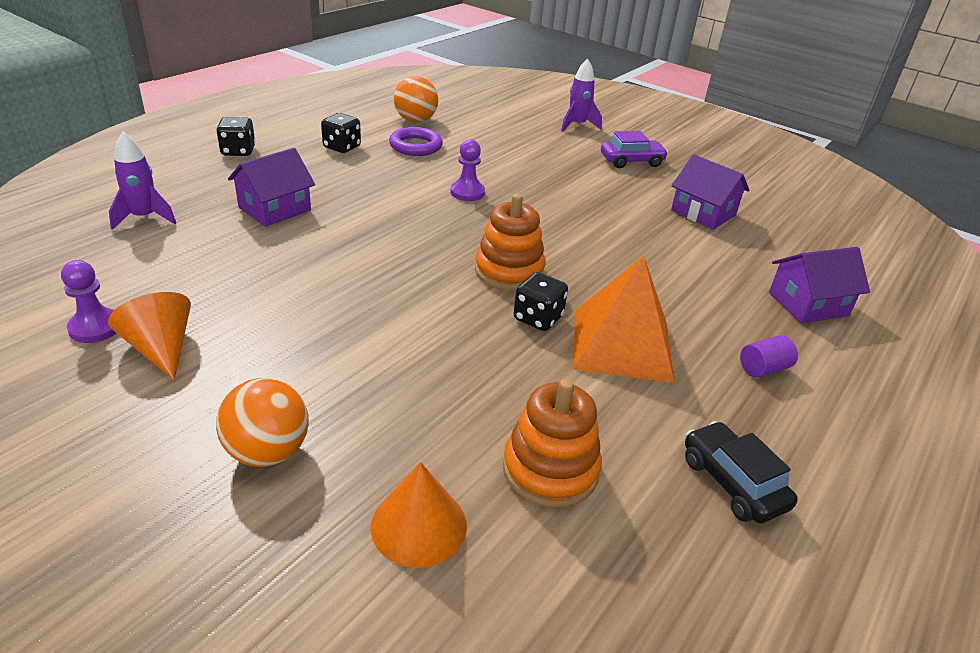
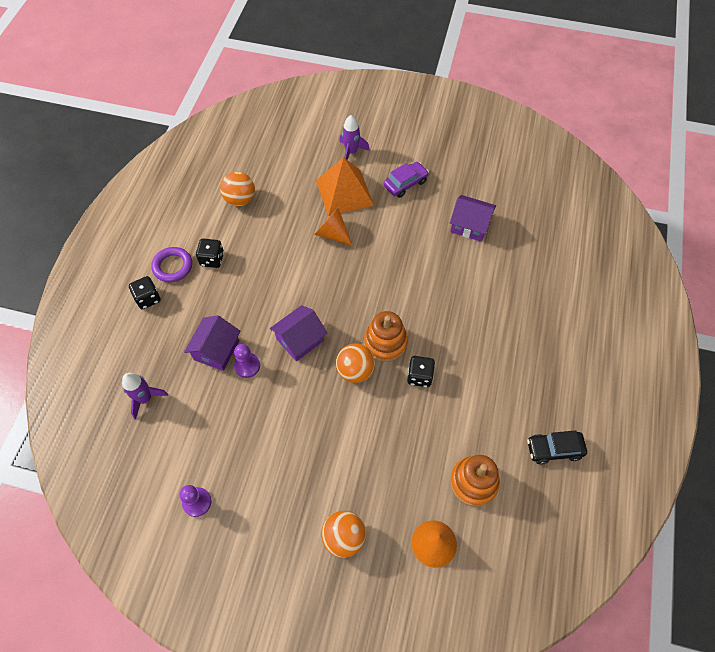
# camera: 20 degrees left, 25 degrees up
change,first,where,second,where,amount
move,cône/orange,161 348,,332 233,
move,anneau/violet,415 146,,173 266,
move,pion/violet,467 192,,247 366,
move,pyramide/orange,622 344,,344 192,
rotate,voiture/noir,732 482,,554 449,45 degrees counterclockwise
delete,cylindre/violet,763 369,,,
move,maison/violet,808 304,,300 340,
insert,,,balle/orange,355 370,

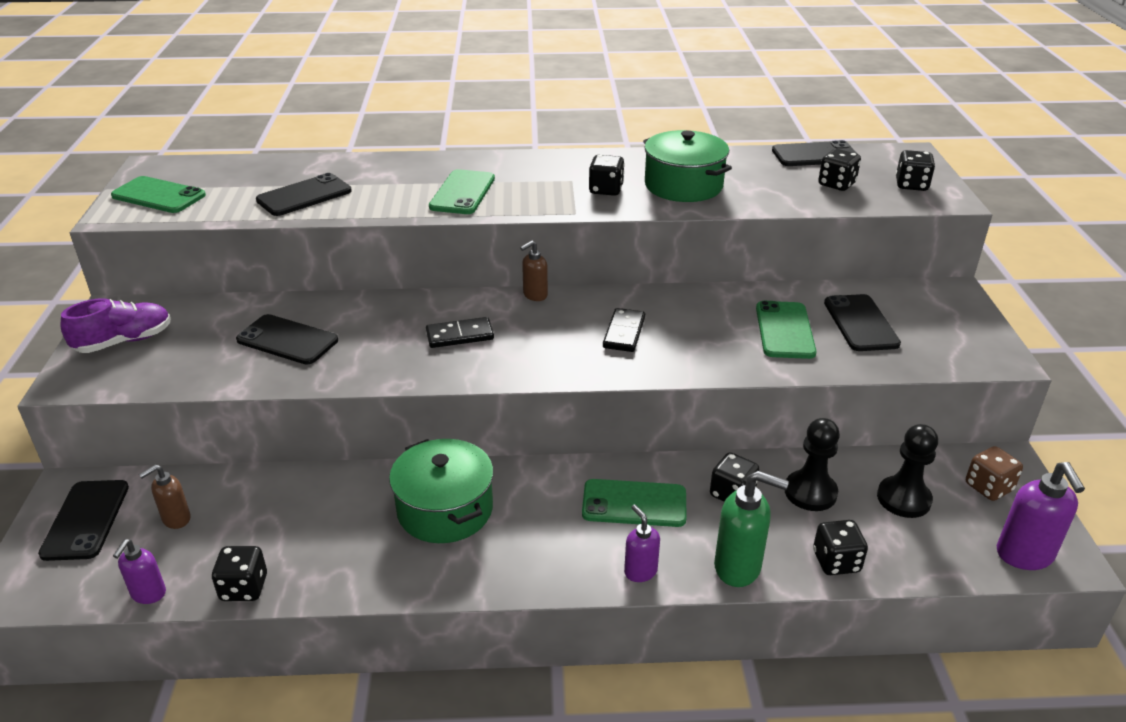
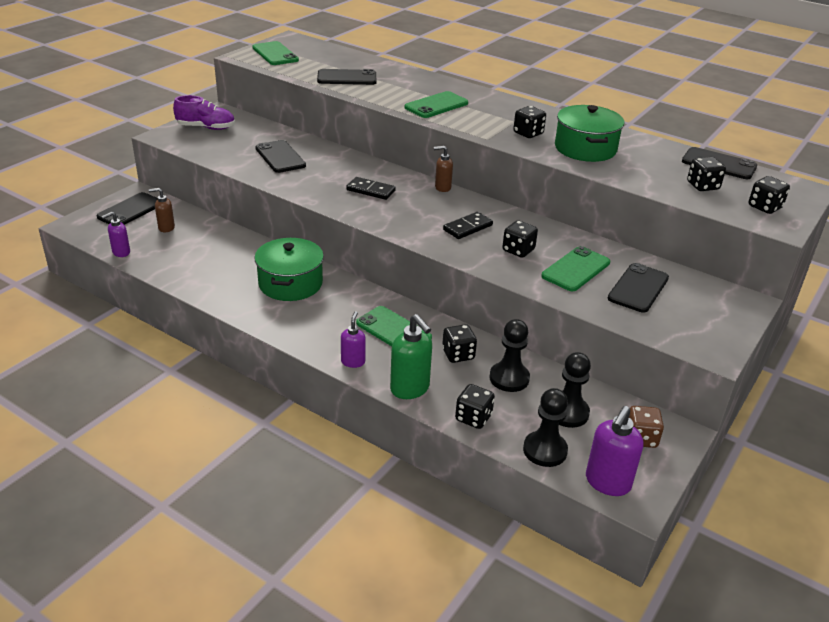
# camera: 35 degrees right, 0 degrees up
change,first,where,second,where,amount
move,dé/noir,244 588,,518 250,
insert,,,pion/noir,545 450,

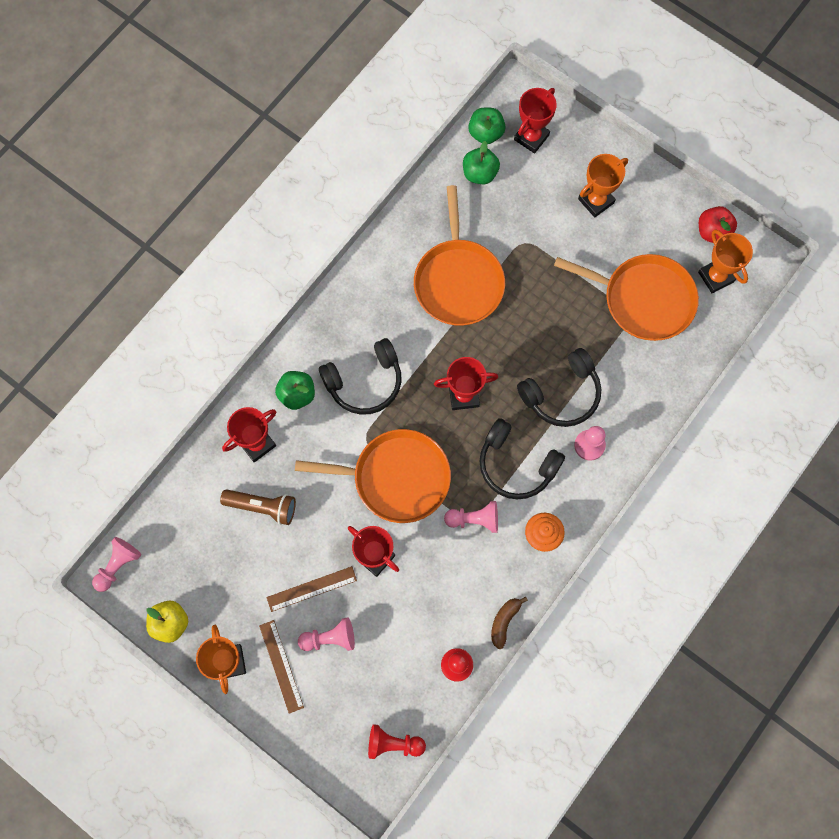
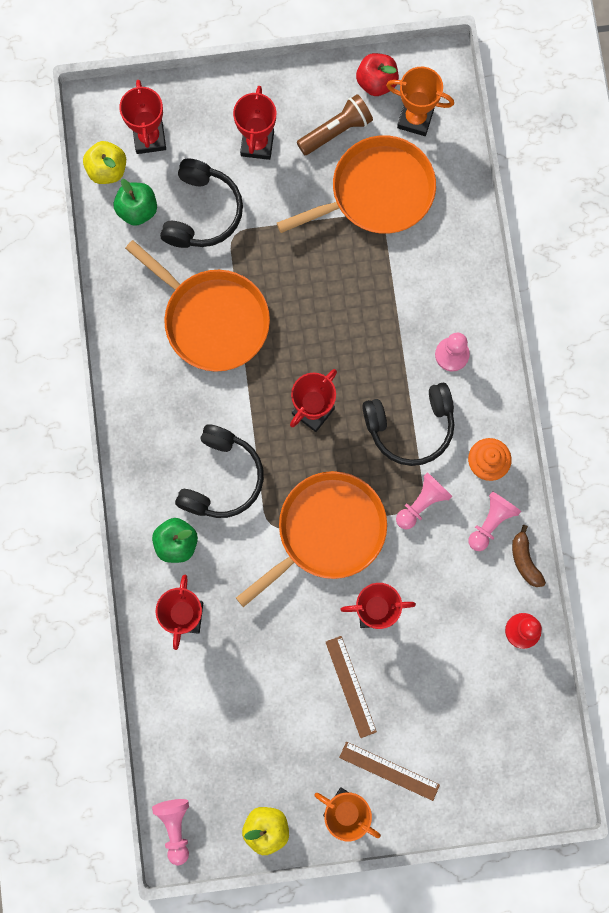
# camera: 45 degrees left, 5 degrees up
change,first,where,second,where,amount
move,lampe de poche/marron,263 507,,336 131,
rotate,règle/marron,311 588,,350 686,45 degrees counterclockwise
move,pion/rose,330 638,,491 522,
delete,pion/rouge,393 743,,,
recolor,pomme/vert,486 133,pomme/jaune,107 170,
move,casque audio/noir,562 394,,202 212,
recolor,trophée/orange,596 201,trophée/rouge,257 144,

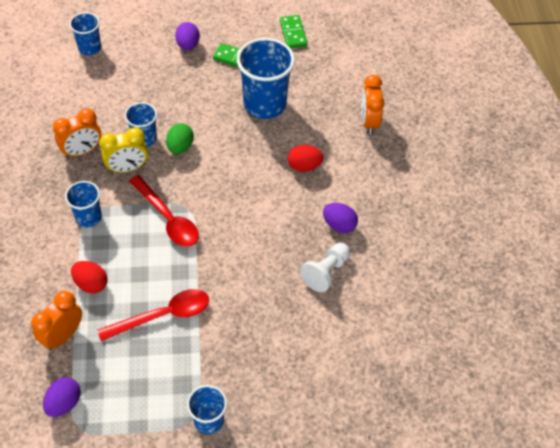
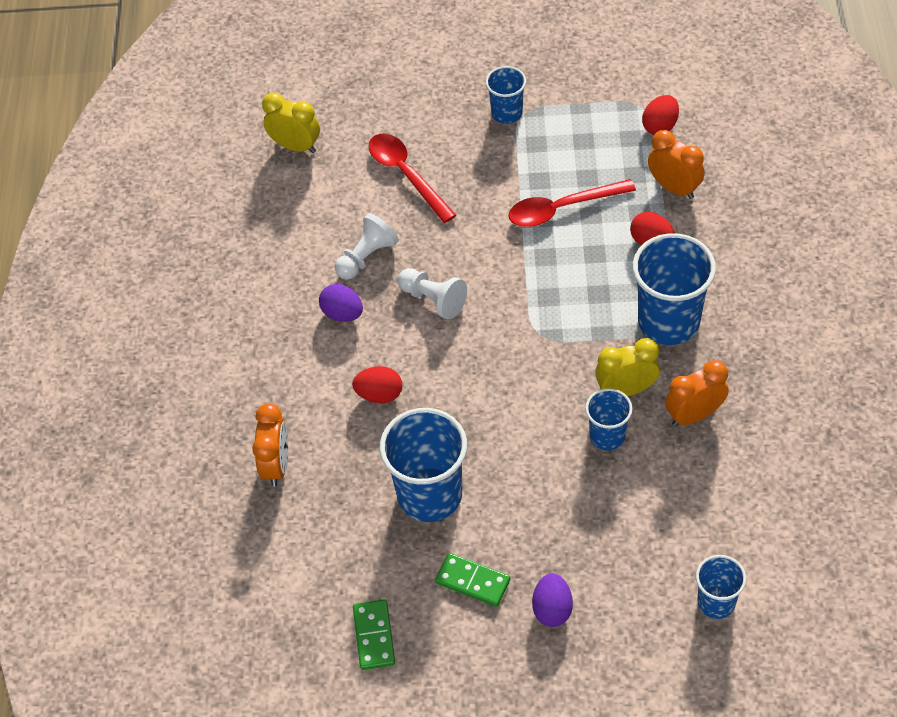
# camera: 170 degrees left, 0 degrees up
change,first,where,second,where,amount
rotate,réveil/orange,63 335,,674 187,90 degrees counterclockwise
recolor,œuf/violet,64 403,œuf/rouge,660 126,
resize,gobelet/bleu,88 217,,668 321,x1.81
move,cuillère/rouge,168 218,,406 175,
delete,œuf/vert,180 147,,,
insert,,,réveil/jaune,295 146,
insert,,,pion/blanc,433 300,

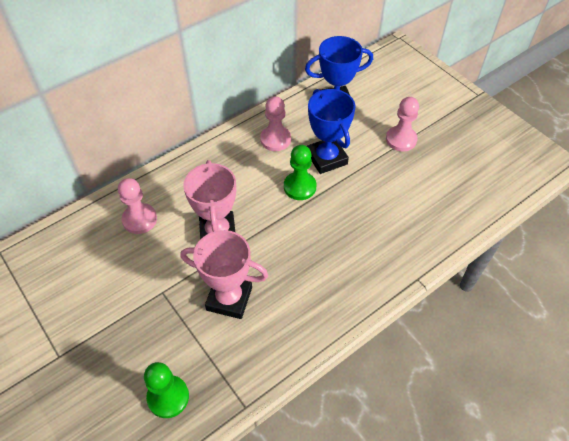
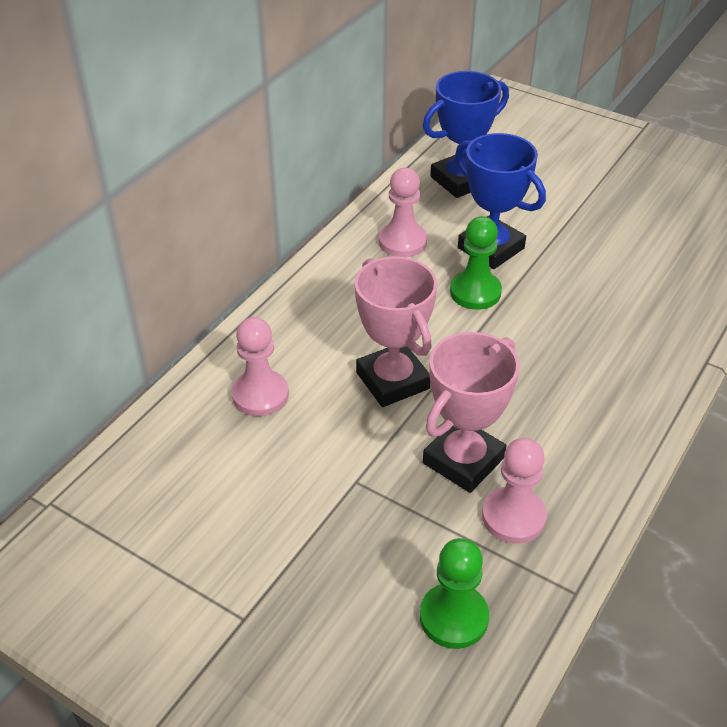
# camera: 20 degrees left, 10 degrees down
change,first,where,second,where,amount
rotate,trophée/rose,229 299,,463 460,45 degrees counterclockwise
move,pion/rose,401 139,,513 517,

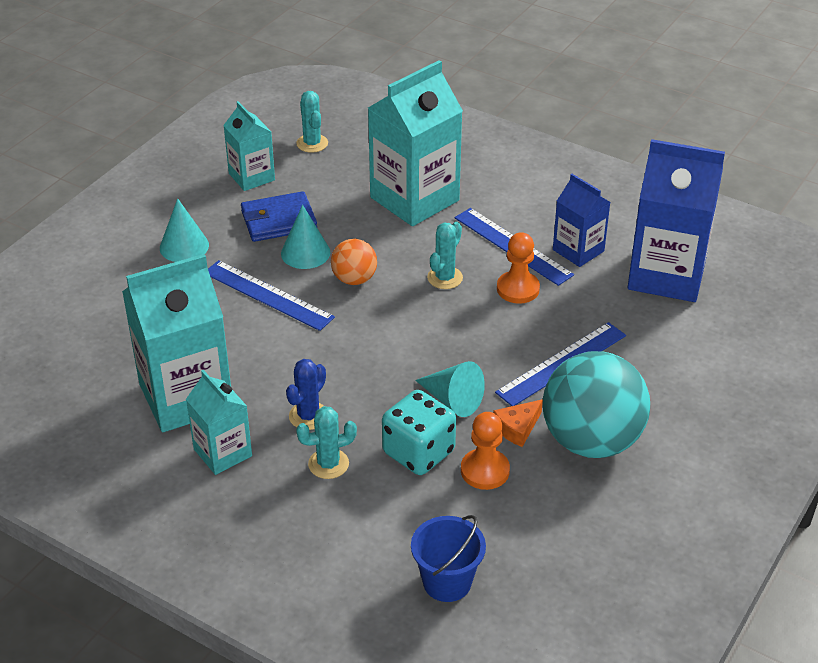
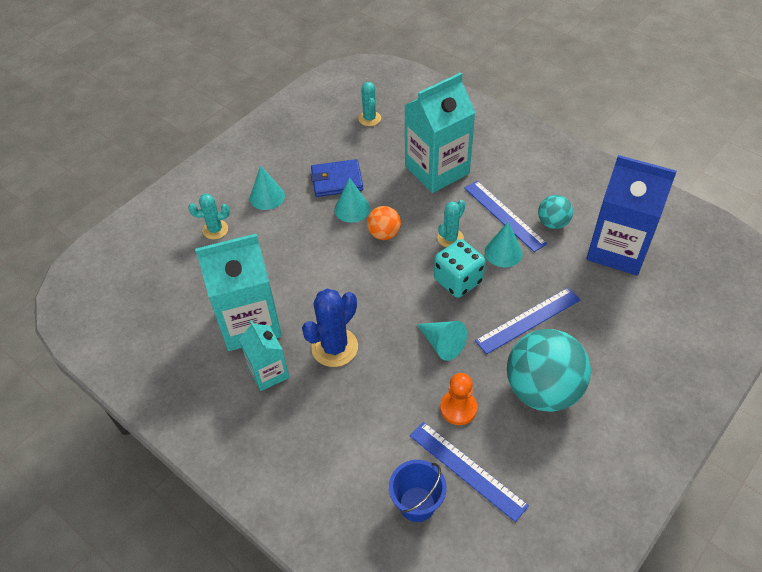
# camera: 10 degrees right, 10 degrees up
change,first,where,second,where,amount
move,règle/bleu,267 295,,467 470,
delete,brique de lait/turquoise,251 177,,,
resize,cactus/bleu,308 416,,334 347,x1.61
move,cactus/turquoise,328 464,,215 230,
move,dé/turquoise,418 452,,458 280,
delete,fromage/orange,517 428,,,
replace,pion/orange,518 289,cône/turquoise,503 252,
replace,brique de lait/bleu,578 250,balle/turquoise,553 223,

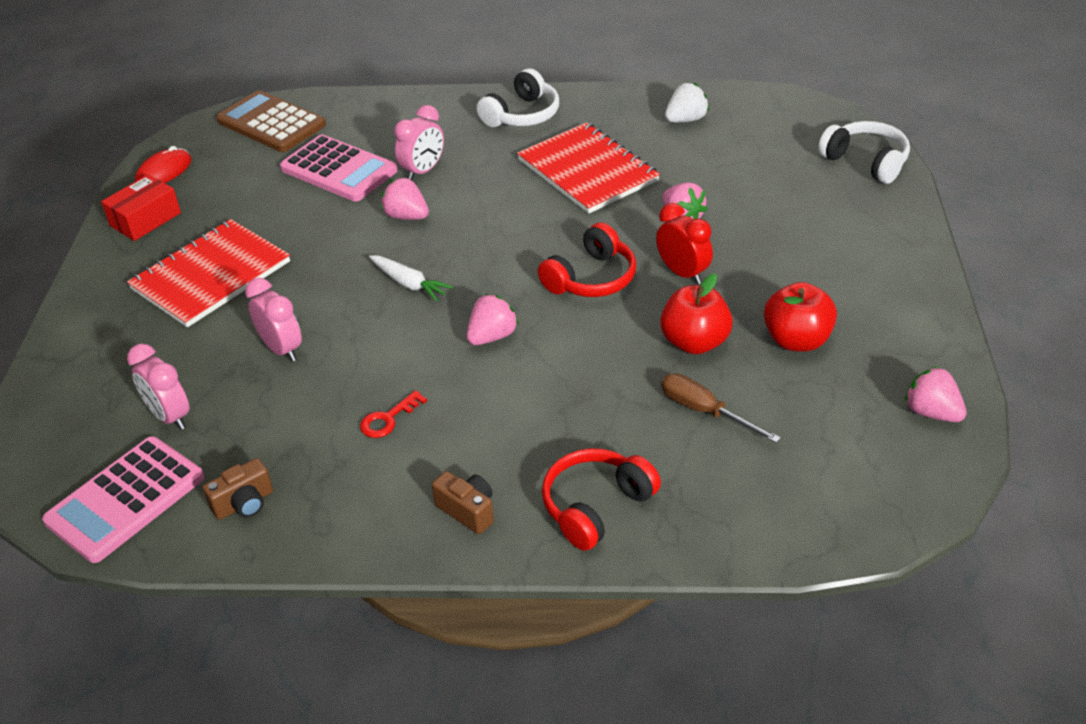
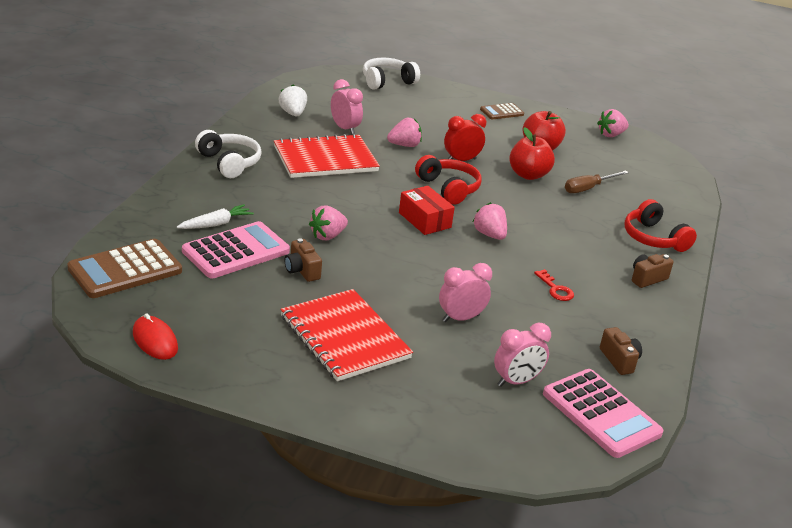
# camera: 80 degrees left, 10 degrees down
change,first,where,second,where,amount
move,boîte/rouge,145 219,,424 220,
move,carotte/blanc,409 284,,216 224,
move,réveil/rose,423 171,,345 129,
insert,,,appareil photo/marron,302 270,
insert,,,calculatrice/marron,502 112,

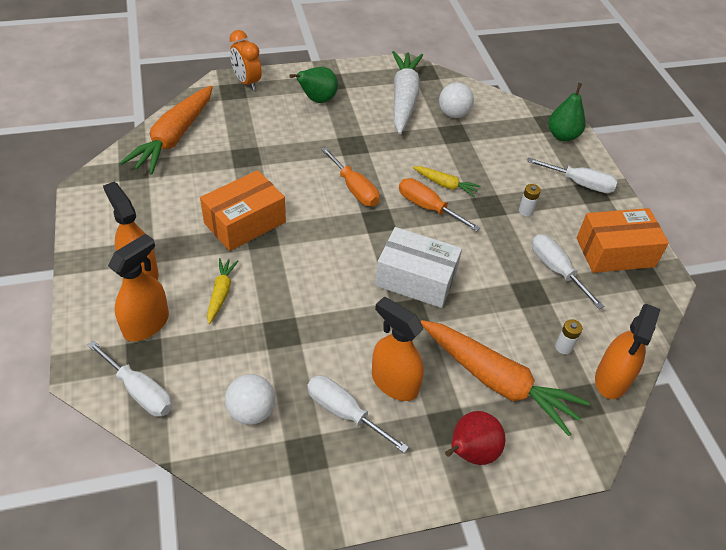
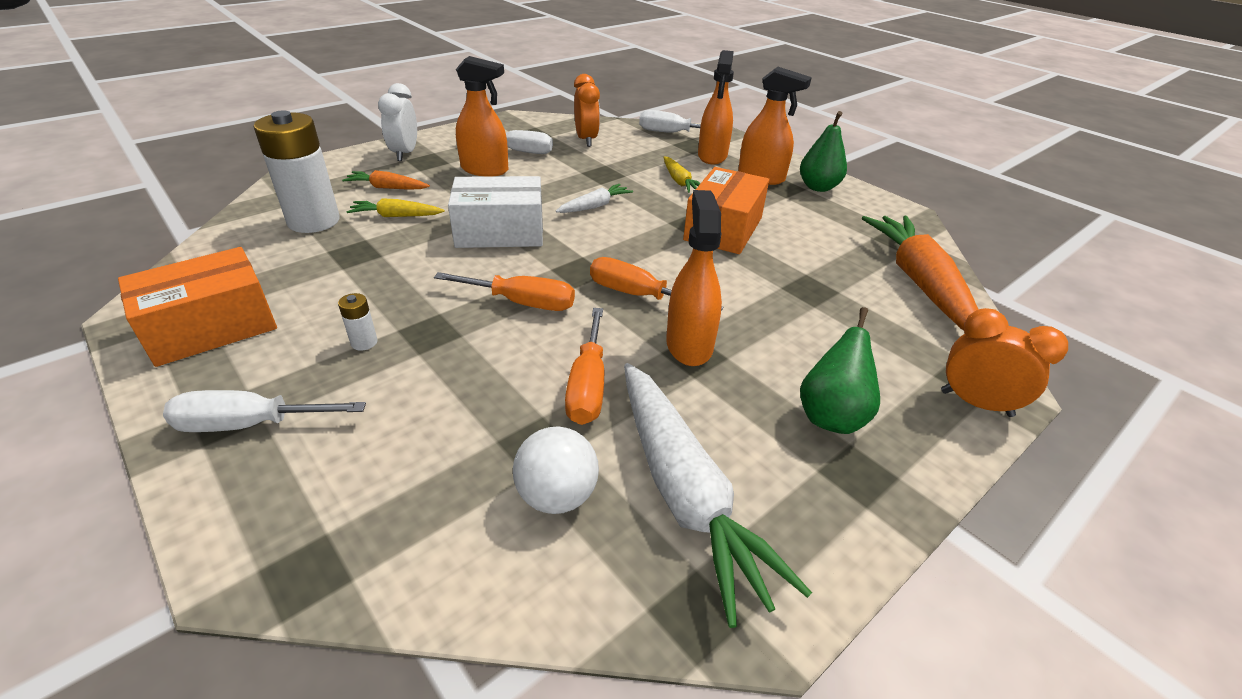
# camera: 155 degrees right, 10 degrees down
change,first,where,second,where,amount
replace,balle/blanc,251 411,réveil/orange,586 140,
move,carotte/jaune,445 185,,396 216,
resize,carotte/orange,497 381,,387 188,x0.48
replace,poire/rouge,470 453,réveil/blanc,405 154,
delete,tournevis/blanc,556 270,,,
move,poire/vert,562 136,,818 187,
resize,pile/blanc,563 347,,314 221,x2.49
move,vaporisateur/orange,611 379,,689 345,
insert,,,carotte/blanc,595 206,
insert,,,tournevis/orange,588 385,

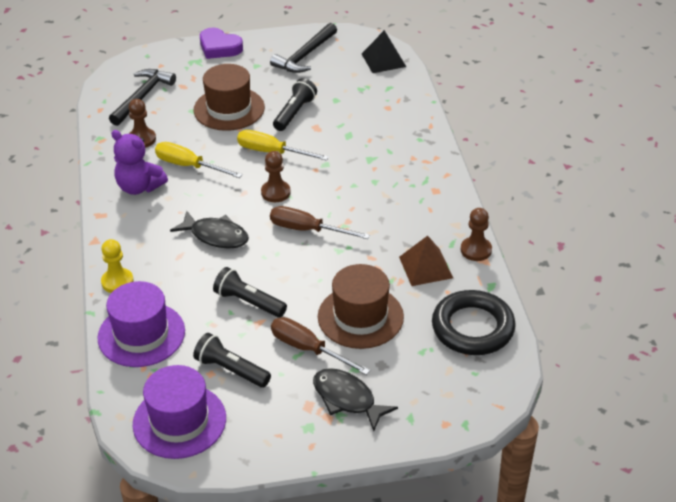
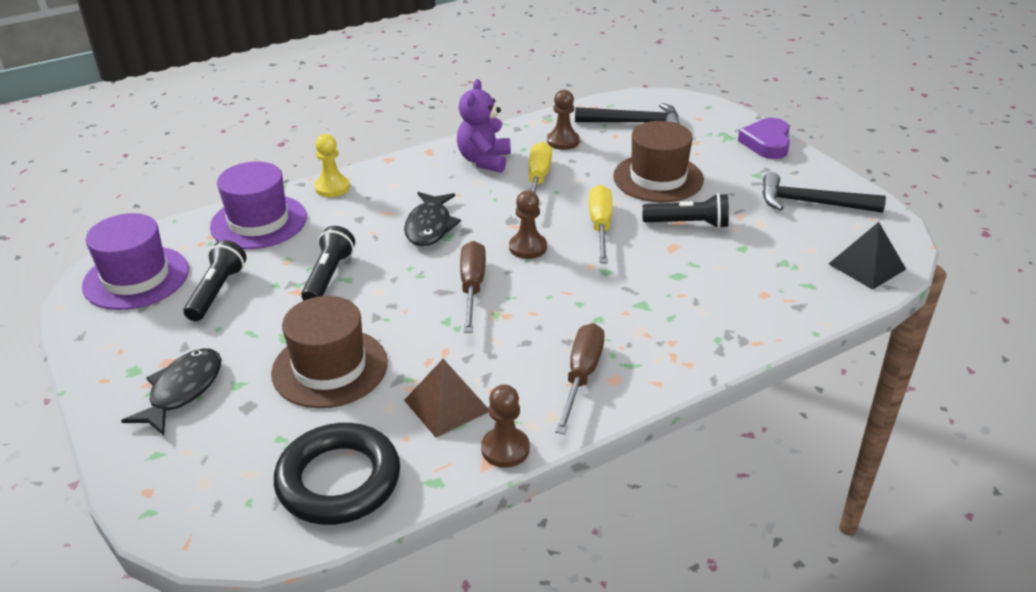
# camera: 70 degrees right, 5 degrees down
change,first,where,second,where,amount
move,tournevis/marron,308 349,,581 376,

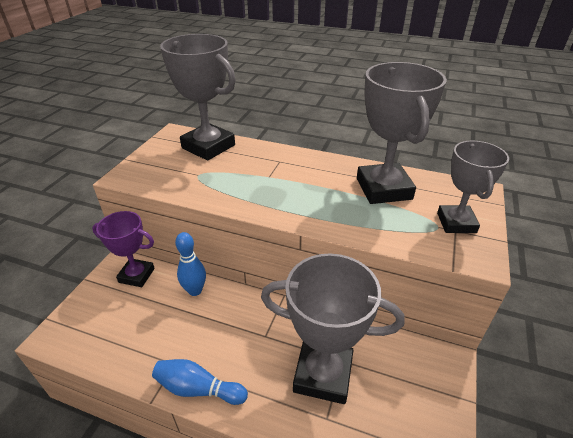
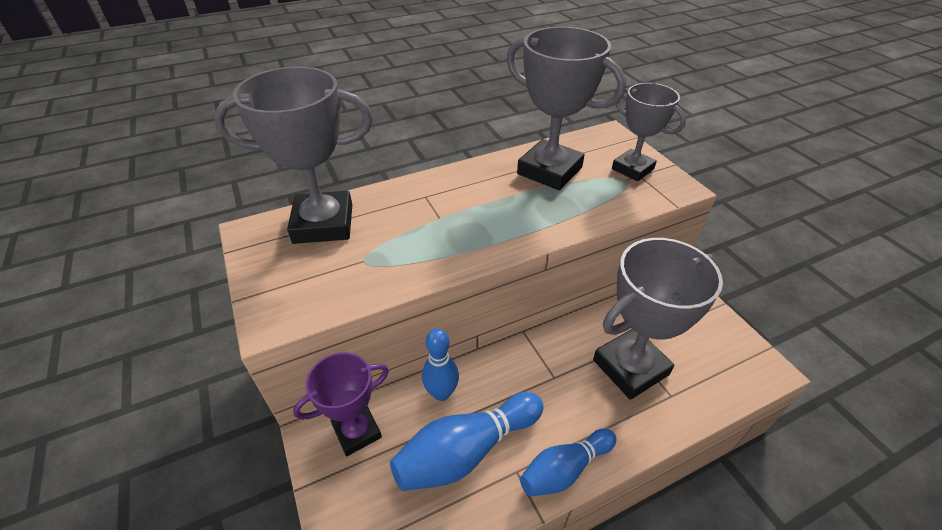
# camera: 45 degrees left, 5 degrees up
change,first,where,second,where,amount
insert,,,quille/bleu,466 451,

